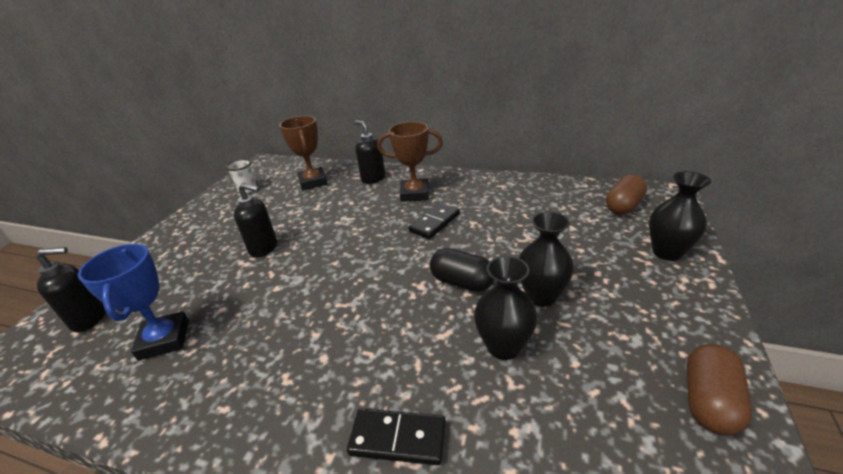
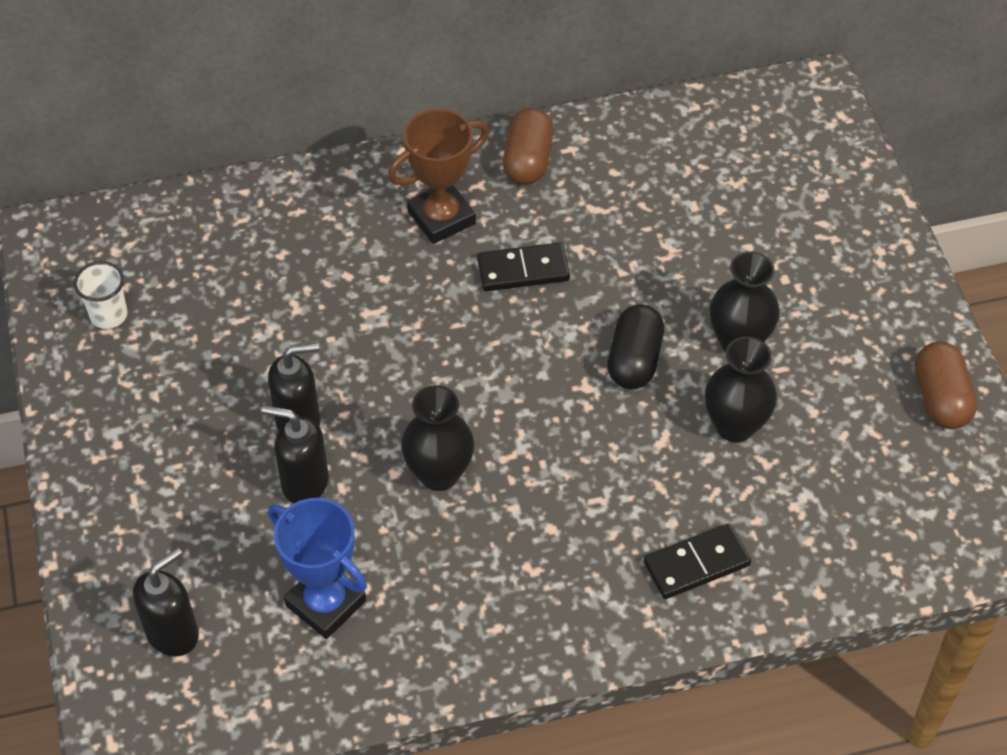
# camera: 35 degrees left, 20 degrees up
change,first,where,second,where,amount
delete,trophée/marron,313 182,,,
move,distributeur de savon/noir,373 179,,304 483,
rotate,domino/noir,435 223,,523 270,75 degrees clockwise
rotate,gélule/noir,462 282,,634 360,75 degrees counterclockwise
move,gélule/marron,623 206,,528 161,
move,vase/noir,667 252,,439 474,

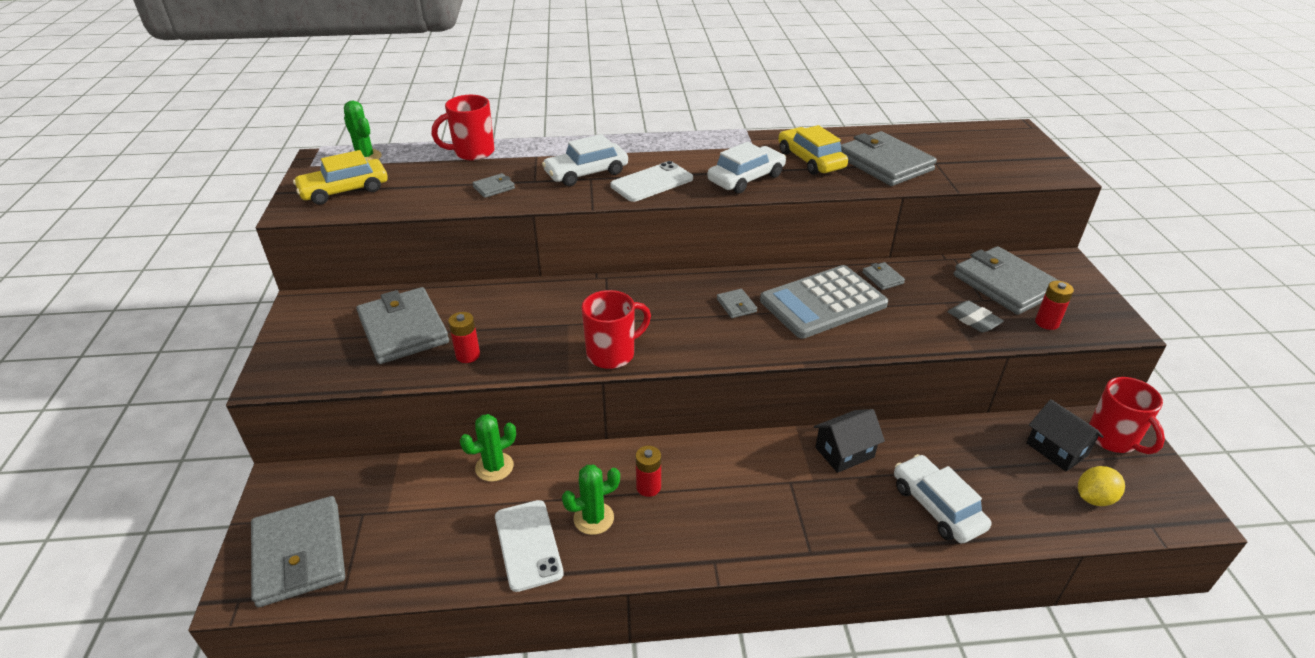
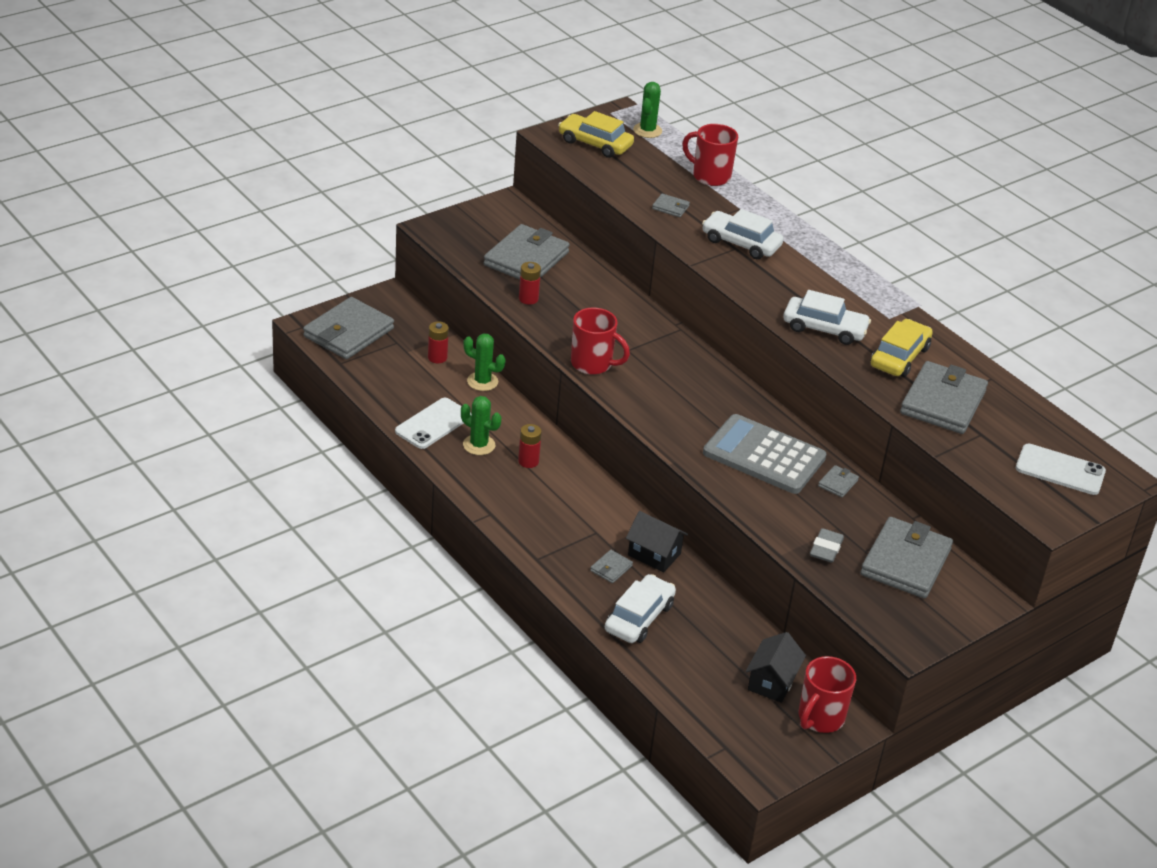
# camera: 55 degrees right, 0 degrees up
change,first,where,second,where,amount
move,téléphone/blanc,652 182,,1060 470,
move,portefeuille/gris,736 305,,611 568,
move,pile/rouge,1047 323,,437 357,
delete,citron/jaune,1094 498,,,

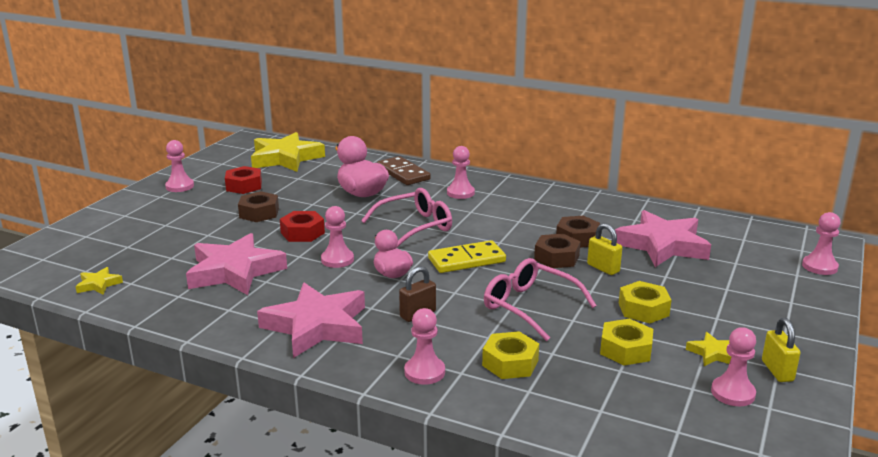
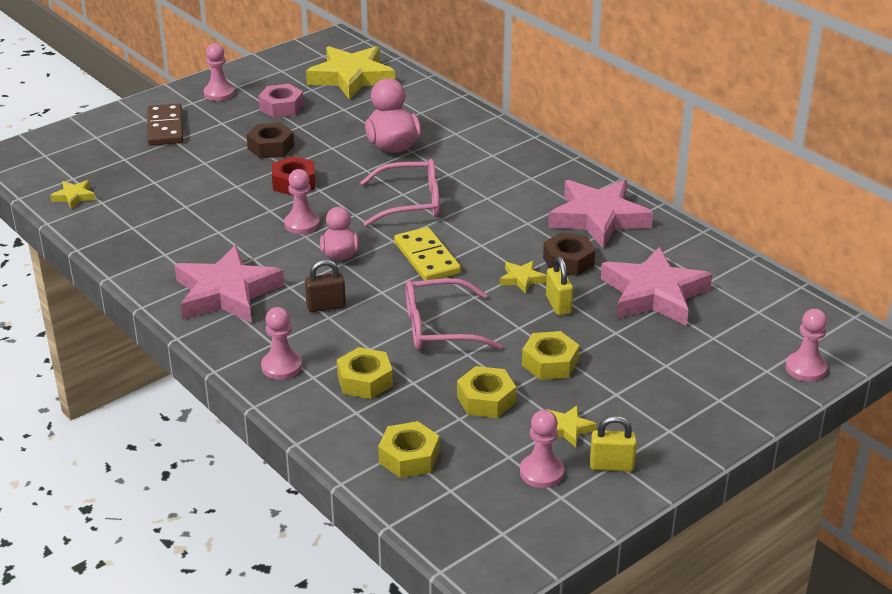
# camera: 25 degrees right, 10 degrees up
change,first,where,second,where,amount
move,étoile/rose,234 271,,598 218,
recolor,écrou/rouge,244 186,écrou/rose,281 107,
move,domino/marron,403 173,,165 128,
rotate,domino/jaune,466 260,,426 258,60 degrees clockwise
delete,pion/rose,460 193,,,
rotate,lunettes/rose,529 306,,439 328,75 degrees counterclockwise
replace,écrou/marron,556 258,étoile/jaune,522 279,
rotate,cadenas/jaune,777 371,,611 465,75 degrees clockwise
insert,,,écrou/jaune,409 457,

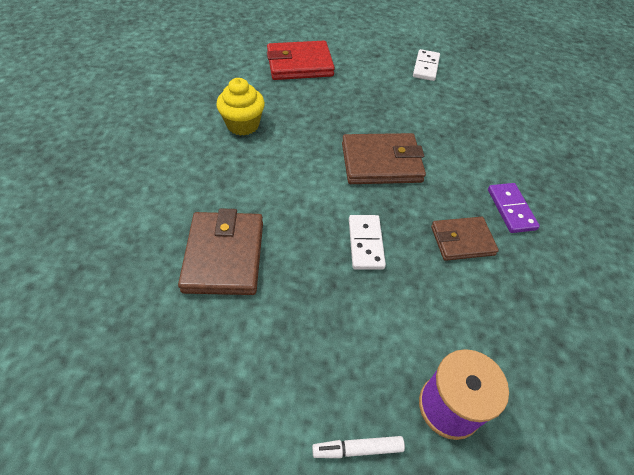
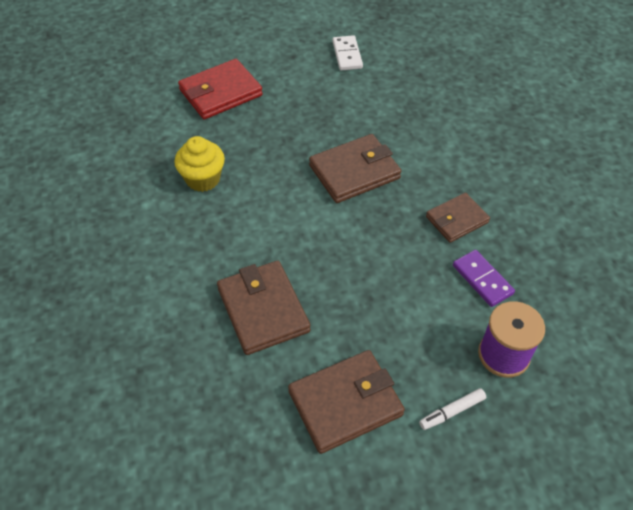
# camera: 20 degrees left, 0 degrees up
change,first,where,second,where,amount
delete,domino/blanc,366 243,,,
move,domino/violet,511 209,,482 279,
insert,,,portefeuille/marron,345 403,

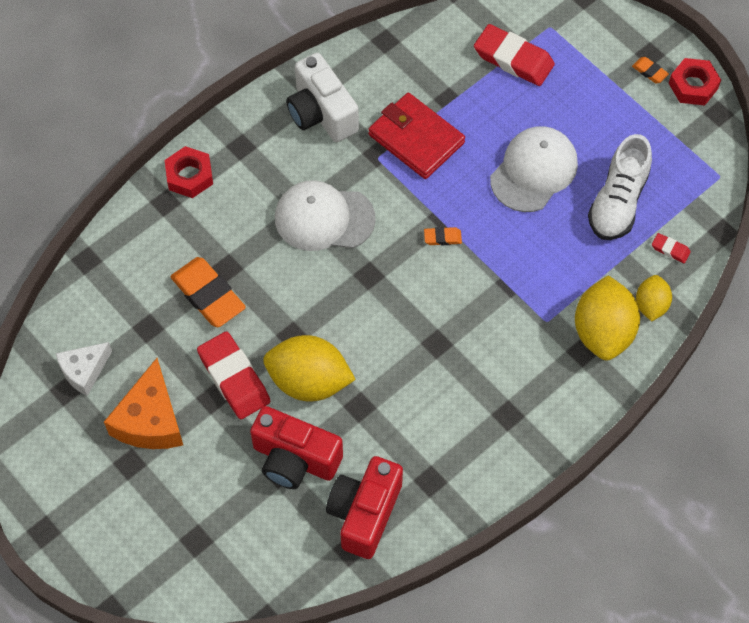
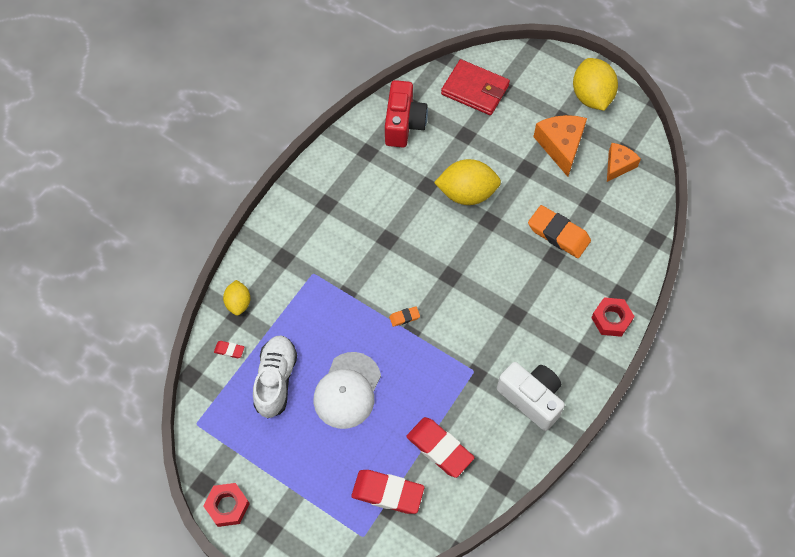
# camera: 165 degrees right, 0 degrees up
change,first,where,second,where,amount
recolor,fromage/blanc,84 371,fromage/orange,618 165,
move,gomme/rouge,234 378,,439 448,
delete,appareil photo/rouge,295 459,,,
delete,casquette/blanc,324 218,,,
move,portefeuille/rouge,416 139,,475 90,
move,citron/jaune,603 332,,591 97,
delete,gomme/orange,649 72,,,

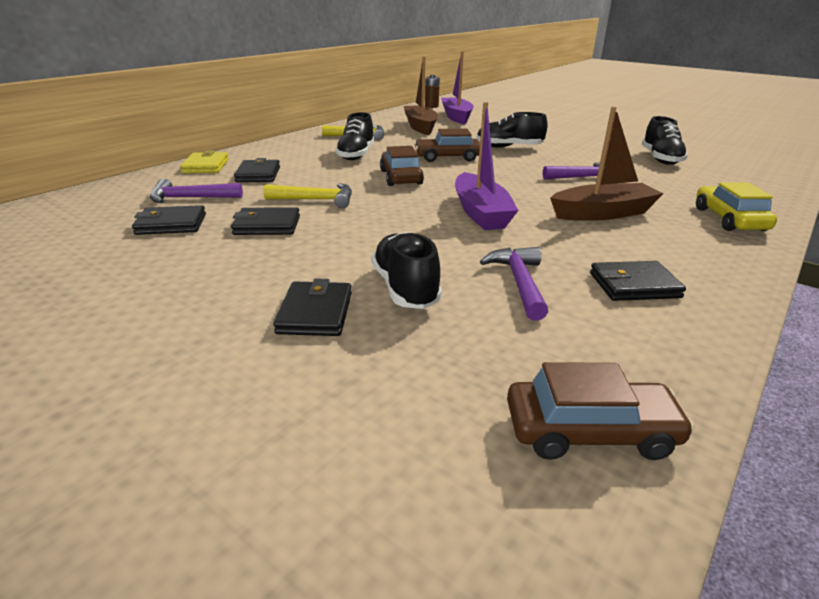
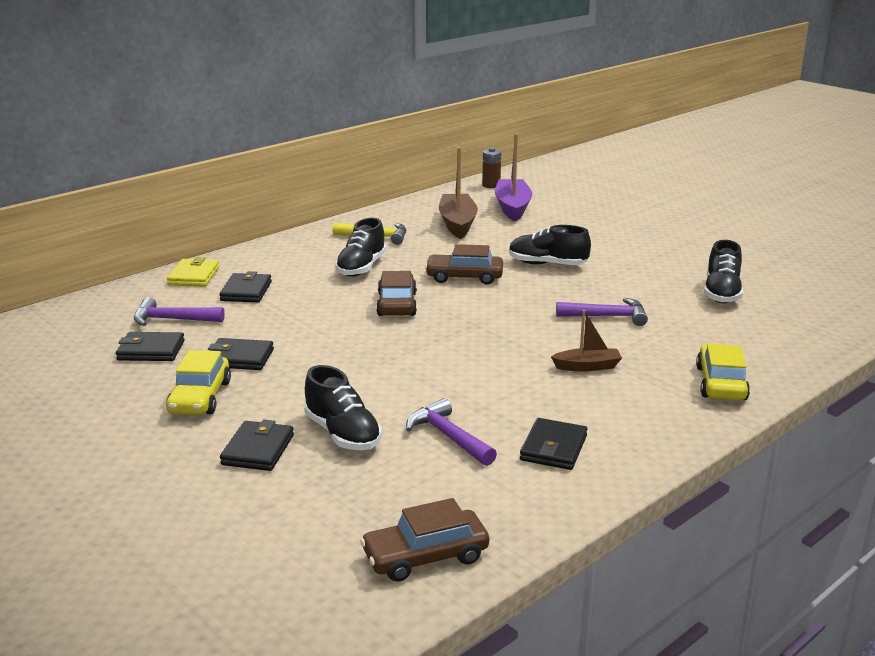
# camera: 10 degrees right, 5 degrees down
change,first,where,second,where,amount
delete,marteau/jaune,316 200,,,
rotate,chaussure/noir,405 288,,343 434,150 degrees clockwise
delete,bateau/violet,480 213,,,
rotate,marteau/violet,519 282,,448 436,45 degrees counterclockwise
rotate,voiture/marron,590 432,,425 556,150 degrees clockwise
resize,bateau/marron,602 213,,587 366,x0.57
rotate,portefeuille/noir,634 285,,553 448,75 degrees counterclockwise
insert,,,voiture/jaune,200 397,

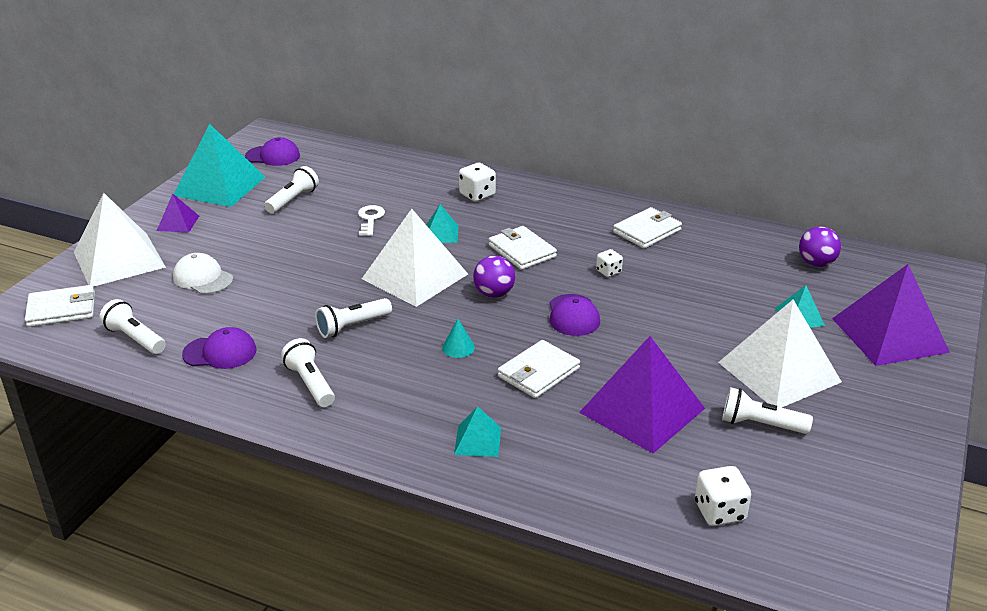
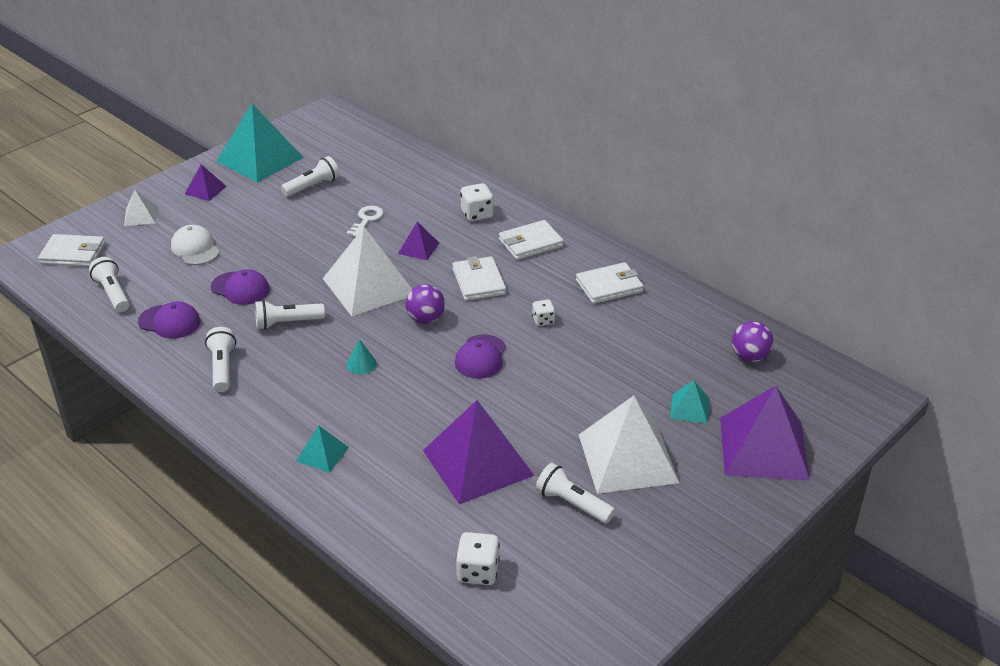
# camera: 20 degrees right, 5 degrees up
change,first,where,second,where,amount
resize,pyramide/blanc,119 259,,140 216,x0.47
move,casquette/violet,273 156,,240 288,
recolor,pyramide/turquoise,441 234,pyramide/violet,418 248,
move,portefeuille/blanc,538 372,,530 243,

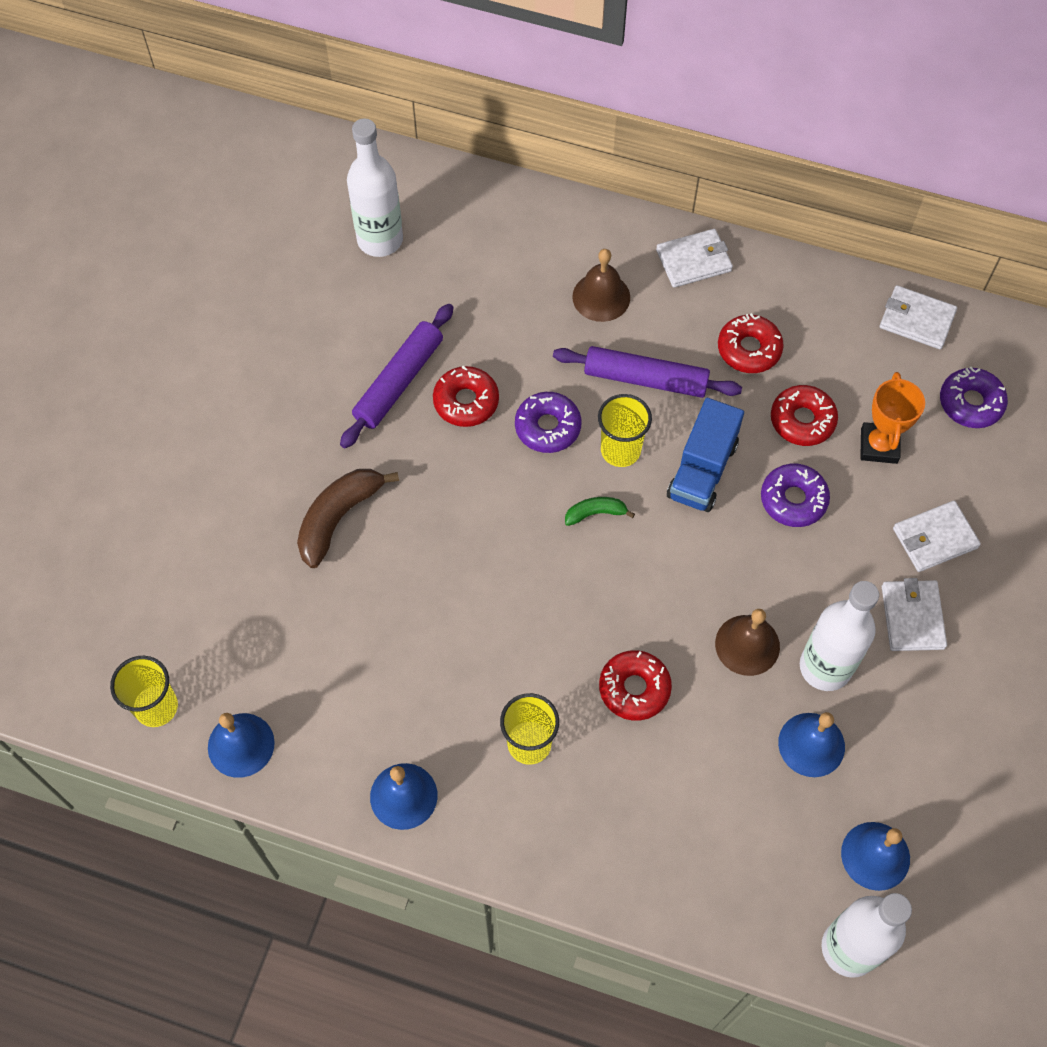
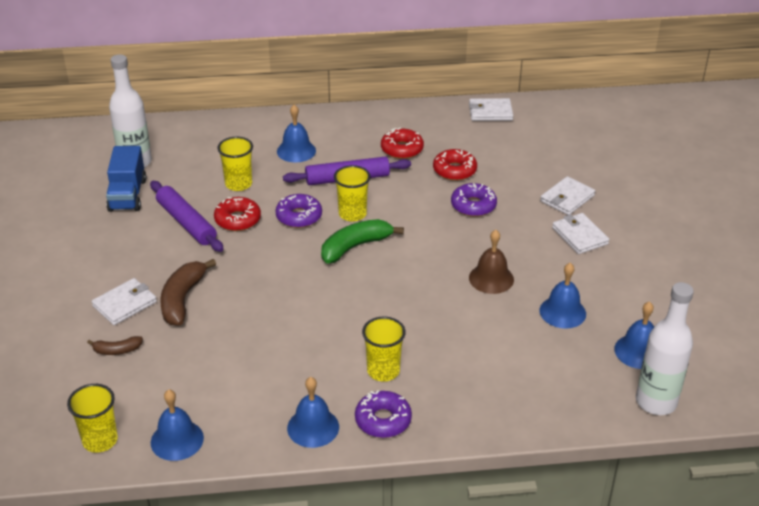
# camera: 25 degrees left, 25 degrees down
change,first,where,second,where,amount
rotate,rouleau à pâtisserie/violet,398 381,,186 223,45 degrees counterclockwise
resize,banane/vert,595 513,,355 247,x1.87
recolor,cloche/marron,601 297,cloche/bleu,296 151,
delete,beignet/rouge,634 688,,,
move,portefeuille/blanc,694 261,,125 304,
move,camion/bleu,702 470,,127 195,
delete,bouteille/blanc,825 667,,,
delete,trophée/orange,879 446,,,
move,beignet/violet,970 403,,383 420,
insert,,,banane/marron,117 350,
insert,,,gobelet/jaune,238 184,

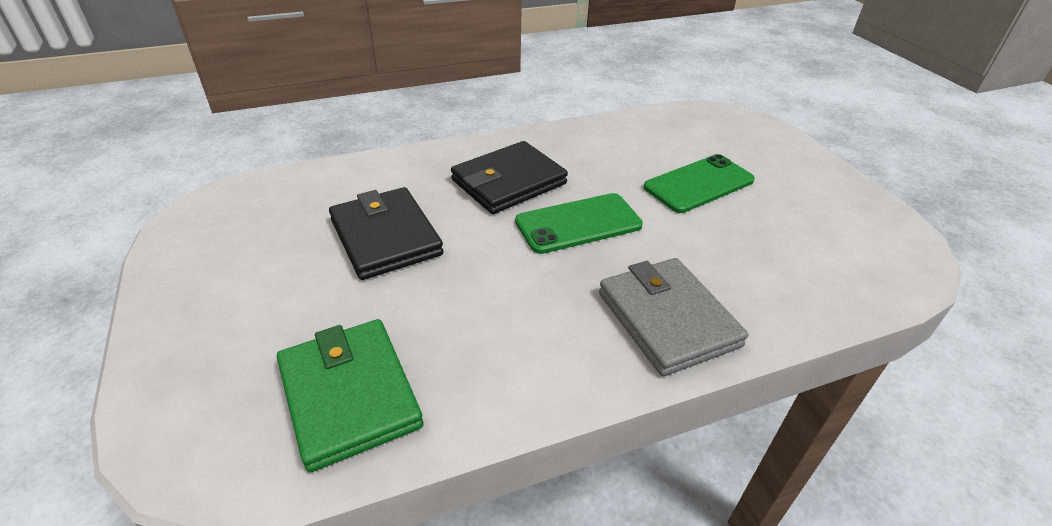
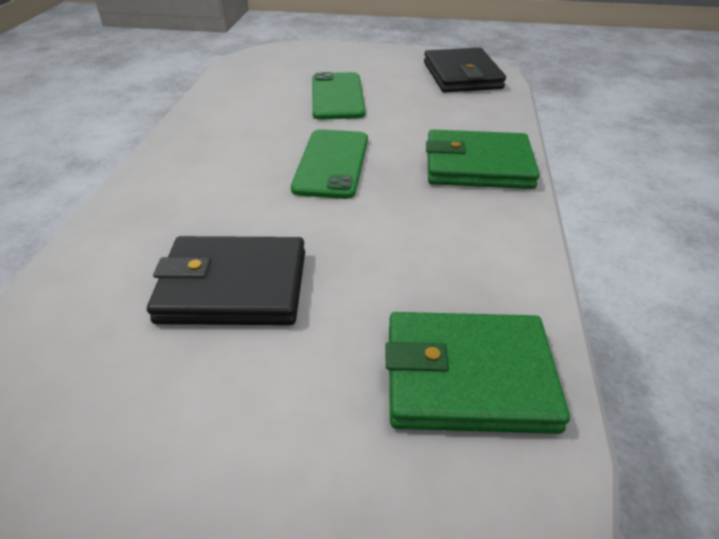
# camera: 60 degrees left, 0 degrees up
change,first,where,second,where,amount
move,portefeuille/noir,509 182,,462 75,
recolor,portefeuille/gris,667 319,portefeuille/vert,478 165,

